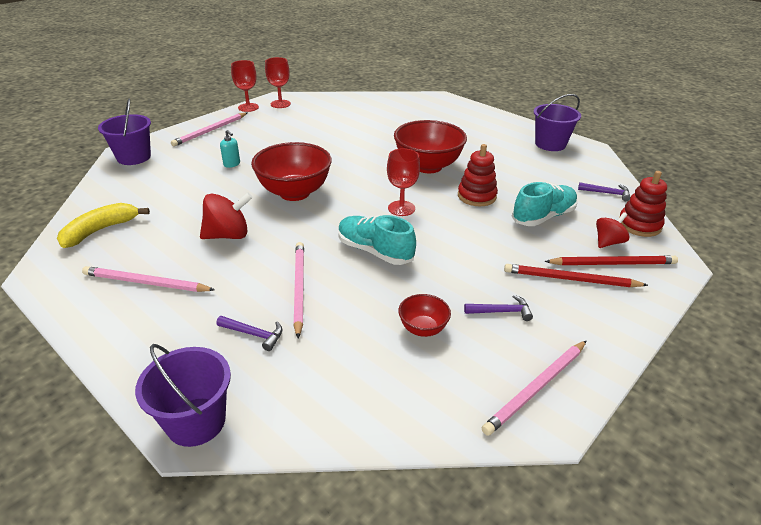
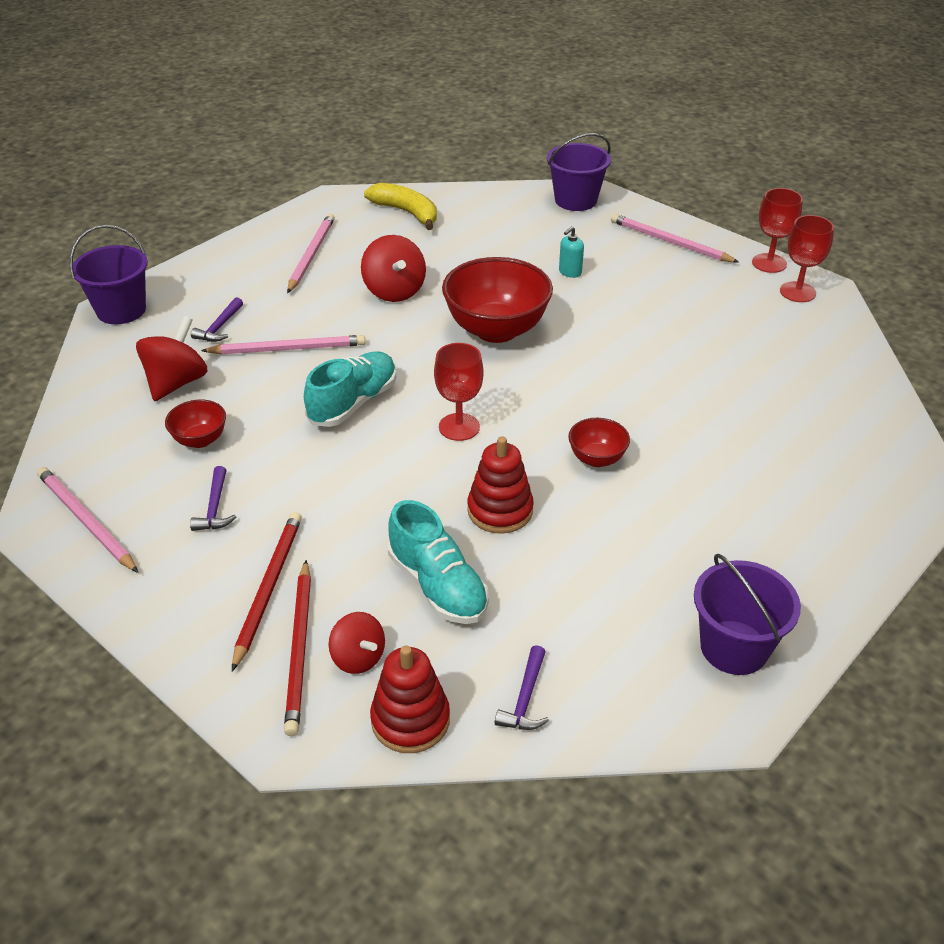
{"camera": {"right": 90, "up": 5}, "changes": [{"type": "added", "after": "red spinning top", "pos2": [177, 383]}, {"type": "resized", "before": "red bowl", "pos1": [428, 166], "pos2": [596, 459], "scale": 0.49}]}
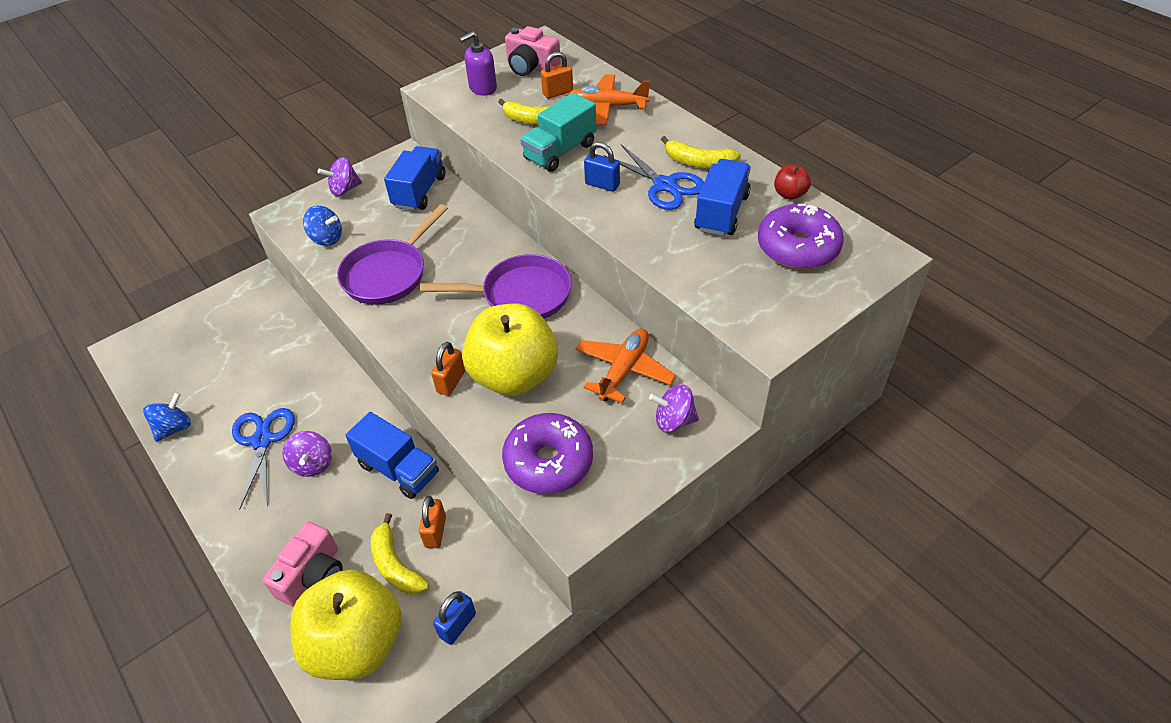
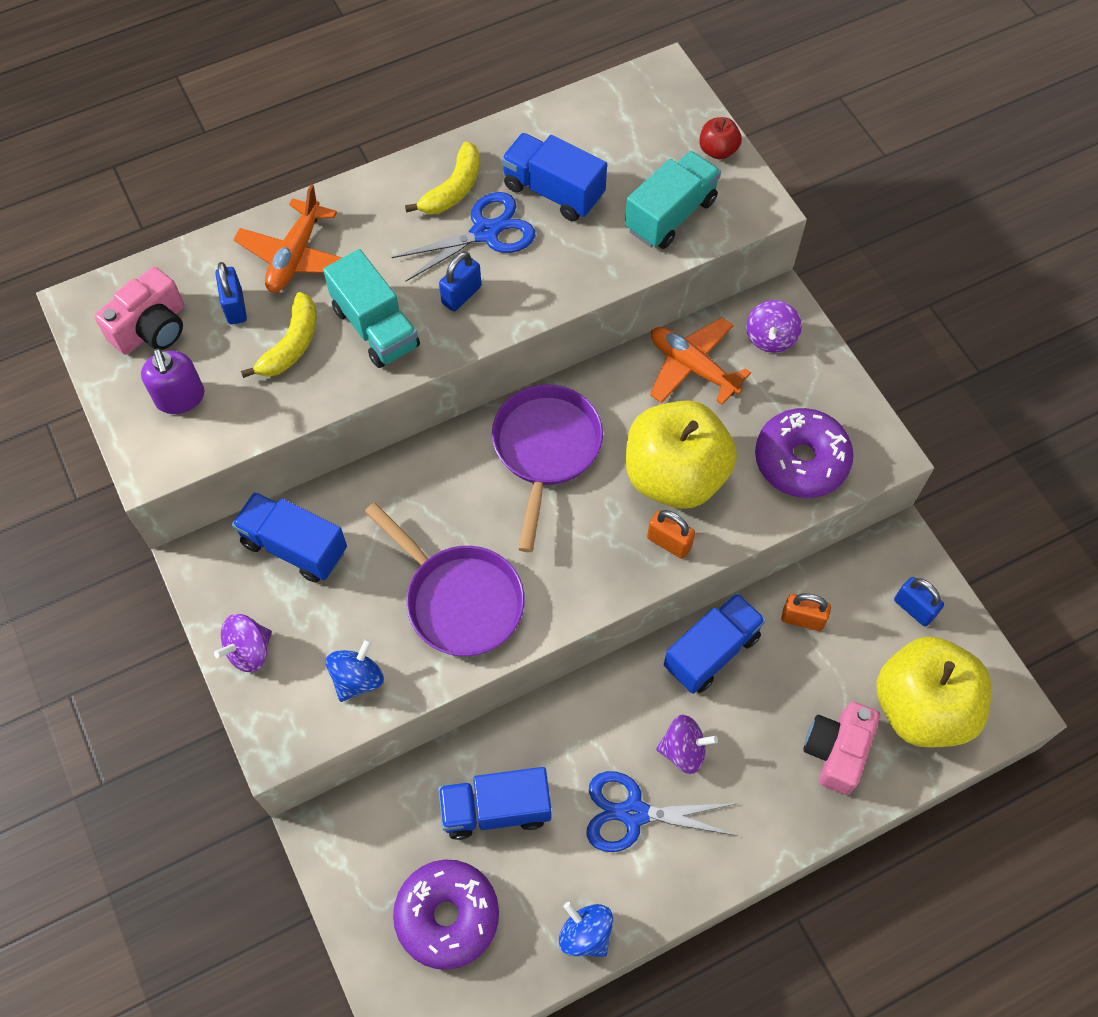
{"camera": {"right": -80, "up": 15}, "changes": [{"type": "turned", "before": "purple spinning top", "pos1": [344, 189], "pos2": [249, 651], "turn": 60}, {"type": "recoloured", "before": "orange padlock", "after": "blue padlock", "pos1": [557, 93], "pos2": [235, 306]}, {"type": "moved", "before": "purple donut", "pos1": [797, 248], "pos2": [447, 916]}, {"type": "added", "after": "blue truck", "pos2": [496, 809]}, {"type": "added", "after": "turquoise truck", "pos2": [670, 215]}, {"type": "moved", "before": "red apple", "pos1": [789, 194], "pos2": [718, 150]}, {"type": "turned", "before": "pink camera", "pos1": [313, 576], "pos2": [837, 751], "turn": -105}, {"type": "removed", "before": "yellow banana", "pos1": [396, 565]}]}
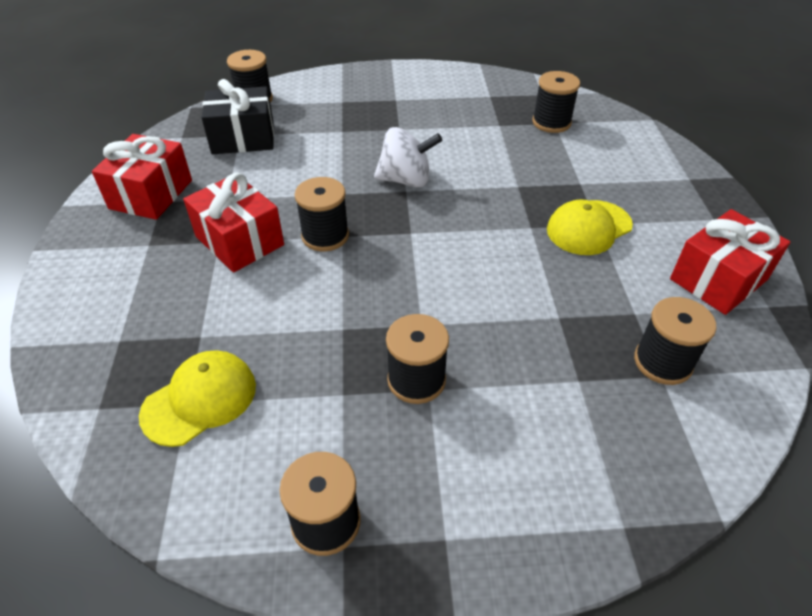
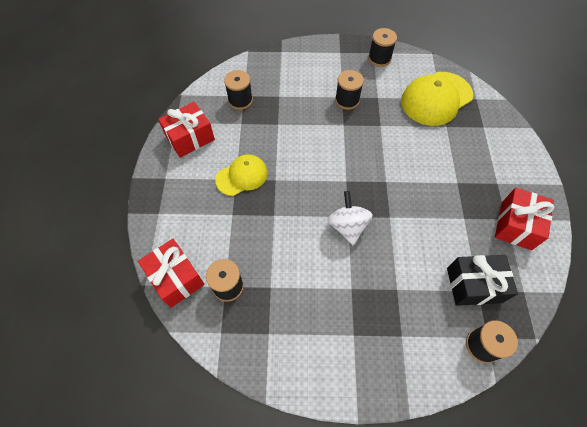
{"camera": {"right": -175, "up": 15}, "changes": [{"type": "moved", "before": "red gift", "pos1": [239, 240], "pos2": [176, 278]}, {"type": "turned", "before": "white spinning top", "pos1": [406, 180], "pos2": [347, 226], "turn": 75}, {"type": "resized", "before": "yellow cap", "pos1": [200, 400], "pos2": [436, 99], "scale": 1.61}, {"type": "removed", "before": "black spool", "pos1": [325, 236]}]}
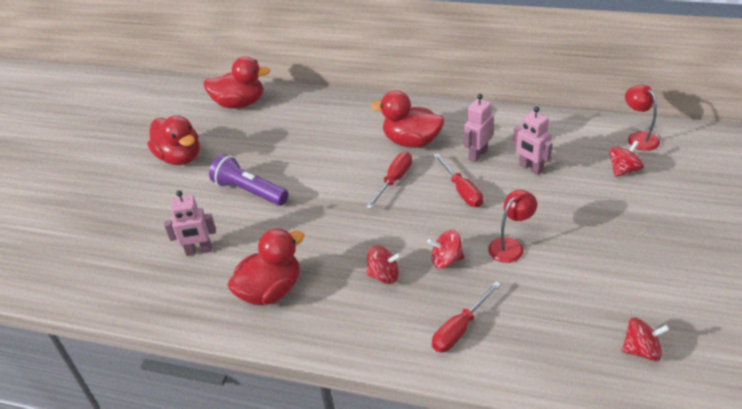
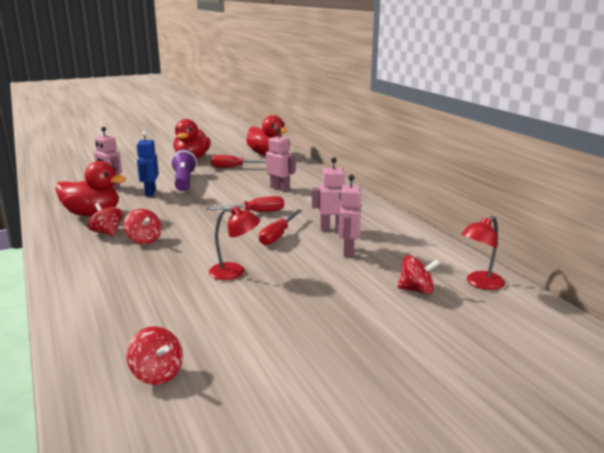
{"camera": {"right": 45, "up": -20}, "changes": [{"type": "moved", "before": "red spinning top", "pos1": [446, 260], "pos2": [107, 233]}, {"type": "added", "after": "blue robot", "pos2": [150, 193]}, {"type": "moved", "before": "red screwdriver", "pos1": [460, 329], "pos2": [234, 167]}, {"type": "added", "after": "pink robot", "pos2": [279, 188]}, {"type": "turned", "before": "red lamp", "pos1": [638, 137], "pos2": [480, 283], "turn": -150}, {"type": "removed", "before": "red duck", "pos1": [411, 141]}]}
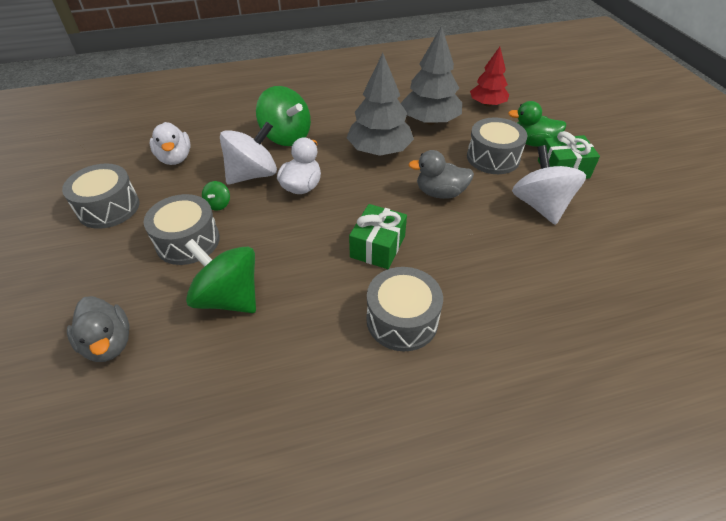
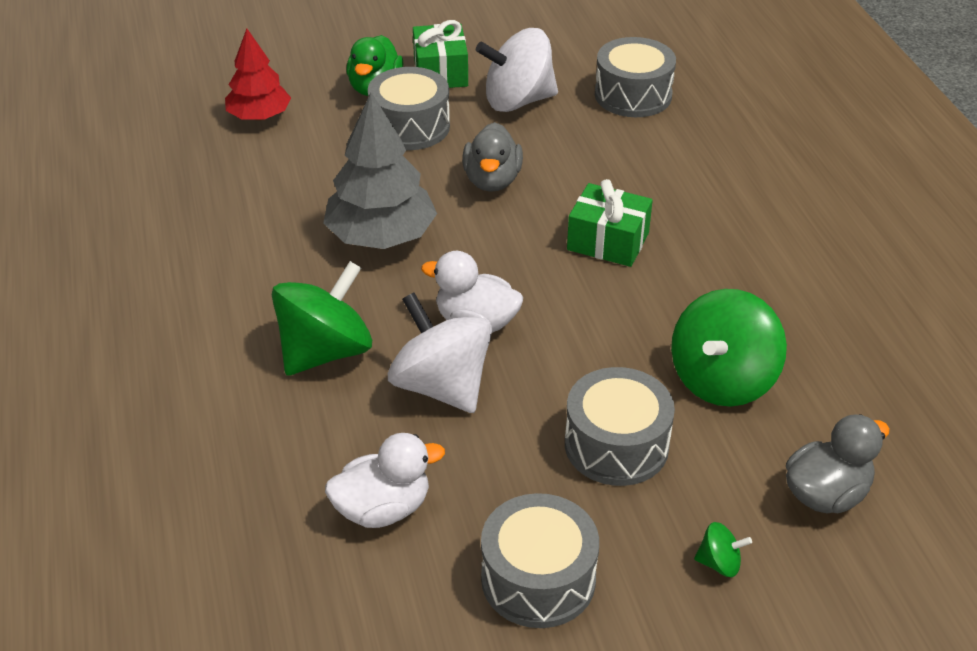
{"camera": {"right": -90, "up": -5}, "changes": [{"type": "moved", "before": "grey drum", "pos1": [402, 320], "pos2": [633, 95]}, {"type": "moved", "before": "green spinning top", "pos1": [218, 204], "pos2": [719, 563]}, {"type": "removed", "before": "grey tree", "pos1": [430, 121]}]}
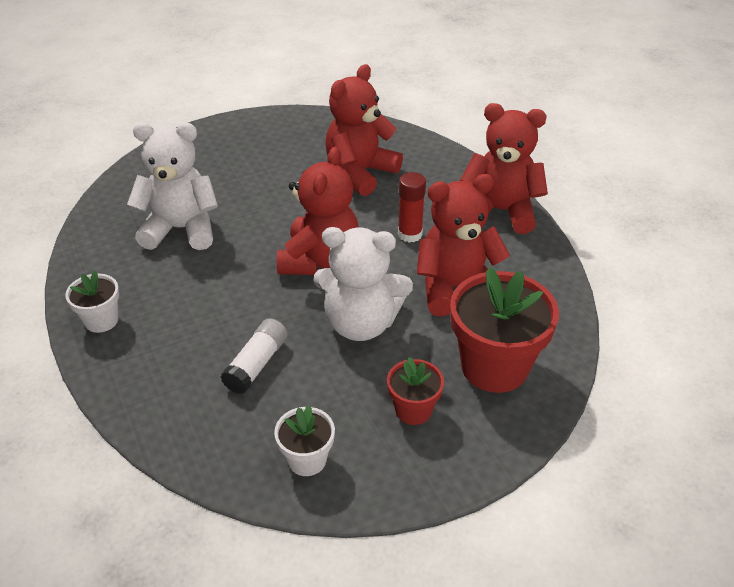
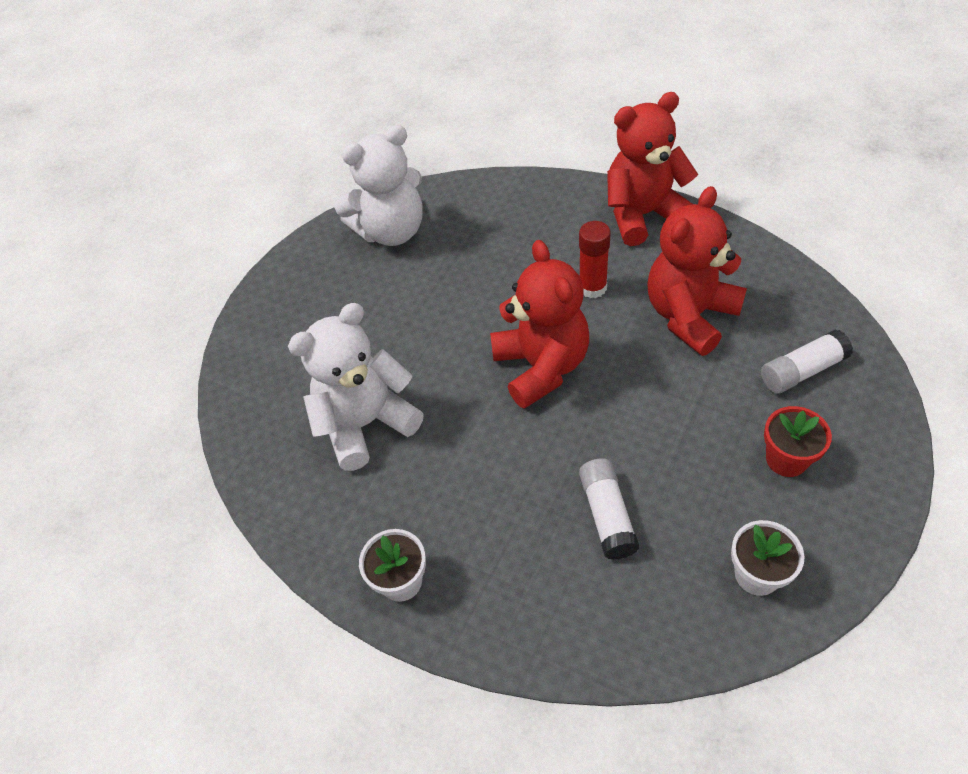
{"camera": {"right": -30, "up": 10}, "changes": [{"type": "moved", "before": "white teddy bear", "pos1": [361, 323], "pos2": [391, 231]}, {"type": "replaced", "before": "red flower pot", "after": "white glue stick", "pos1": [494, 366], "pos2": [802, 371]}, {"type": "removed", "before": "red teddy bear", "pos1": [360, 173]}]}
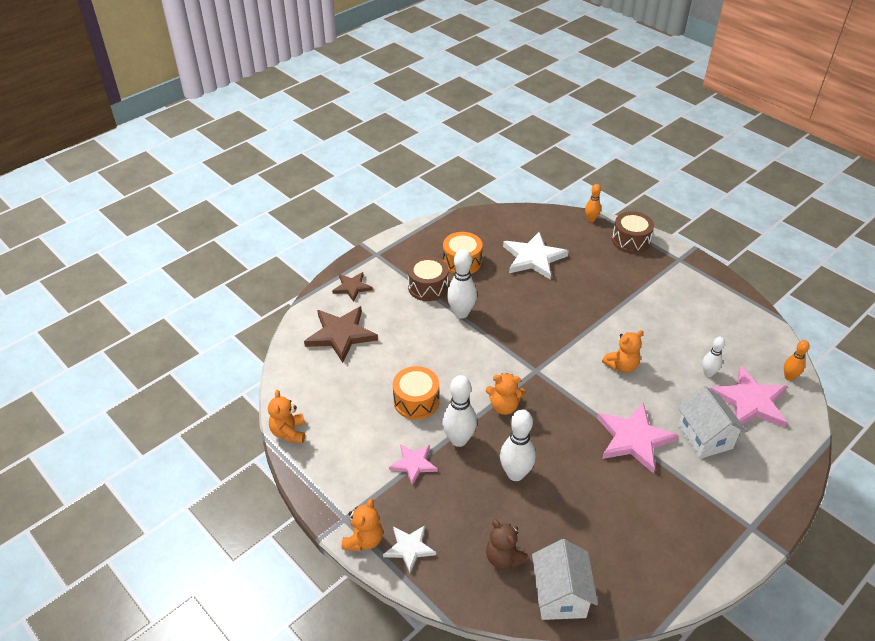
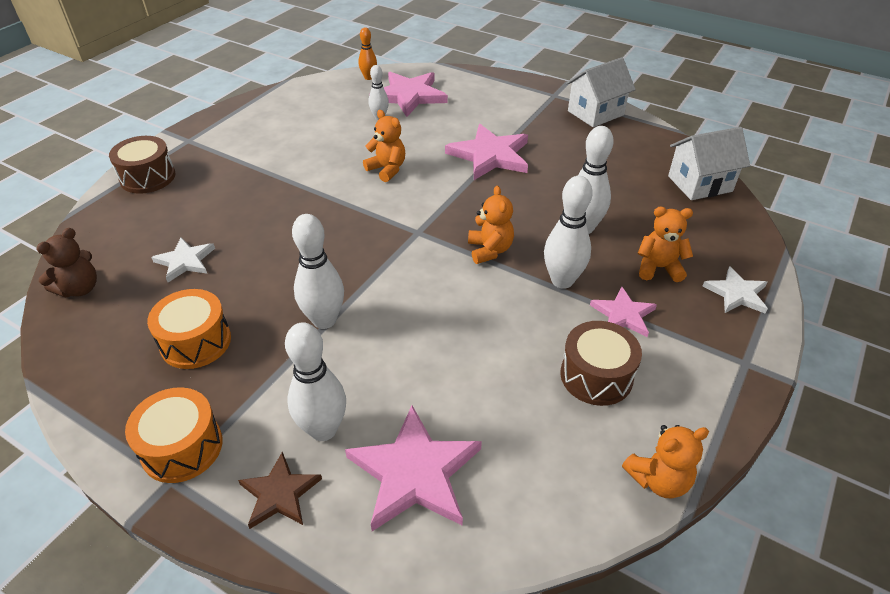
{"camera": {"right": -105, "up": 0}, "changes": [{"type": "moved", "before": "brown teddy bear", "pos1": [504, 558], "pos2": [79, 288]}, {"type": "moved", "before": "orange drum", "pos1": [416, 401], "pos2": [182, 447]}, {"type": "resized", "before": "white star", "pos1": [533, 258], "pos2": [185, 261], "scale": 0.58}, {"type": "added", "after": "white bowling pin", "pos2": [323, 429]}, {"type": "recoloured", "before": "brown star", "after": "pink star", "pos1": [341, 335], "pos2": [415, 473]}, {"type": "moved", "before": "brown drum", "pos1": [428, 287], "pos2": [596, 376]}, {"type": "moved", "before": "white house", "pos1": [704, 437], "pos2": [595, 113]}, {"type": "moved", "before": "orange teddy bear", "pos1": [364, 540], "pos2": [658, 268]}, {"type": "removed", "before": "orange bowling pin", "pos1": [591, 219]}]}
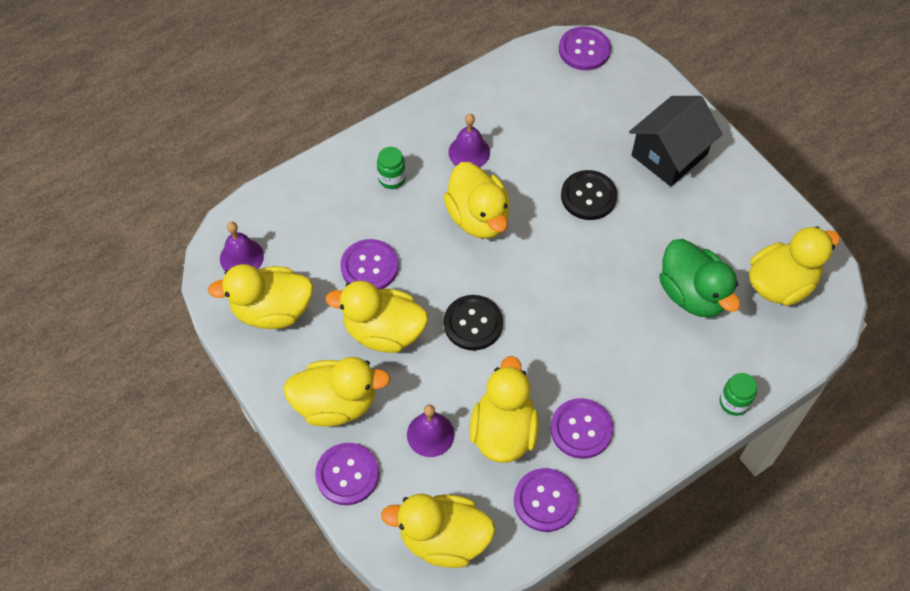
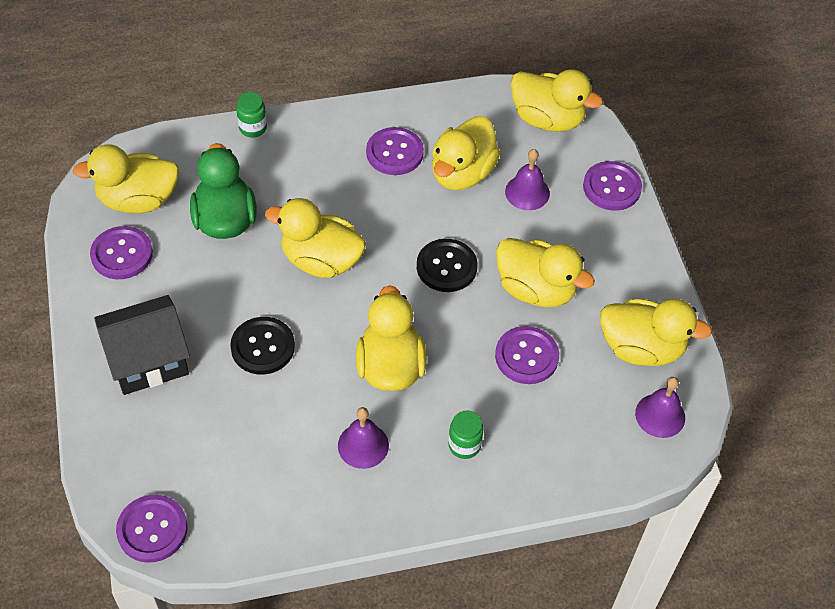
{"camera": {"right": -160, "up": -5}, "changes": [{"type": "moved", "before": "purple button", "pos1": [545, 500], "pos2": [122, 254]}, {"type": "moved", "before": "yellow duck", "pos1": [336, 403], "pos2": [321, 260]}]}
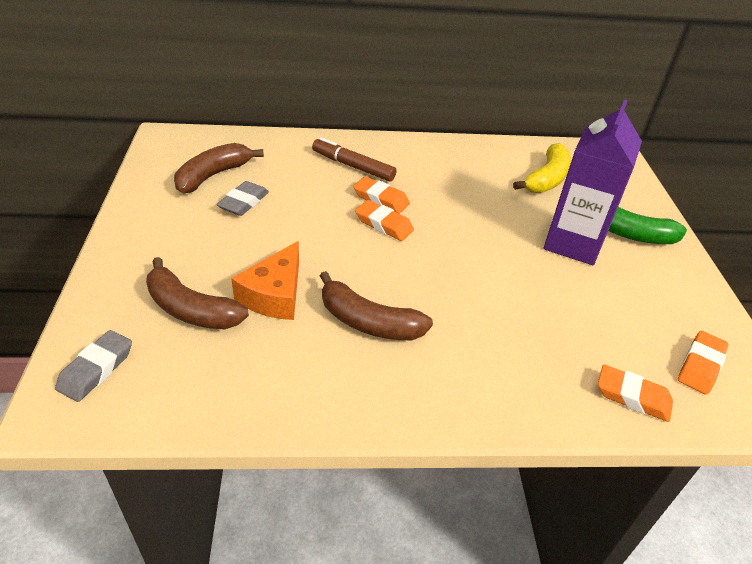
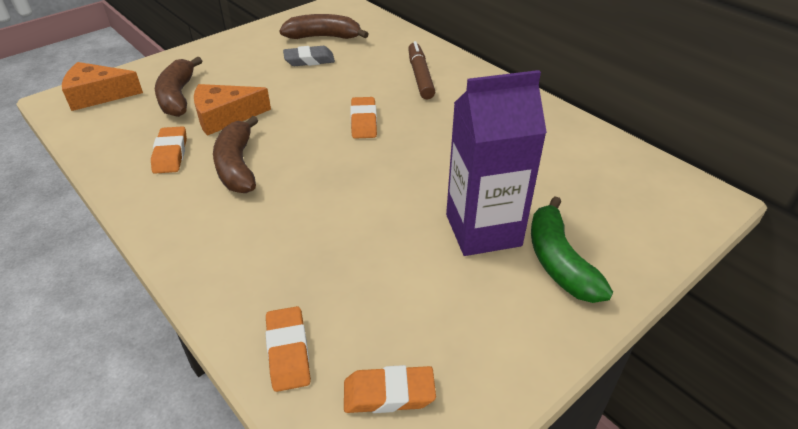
{"camera": {"right": 55, "up": 0}, "changes": [{"type": "replaced", "before": "grey eraser", "after": "orange cheese", "pos1": [96, 369], "pos2": [98, 95]}, {"type": "moved", "before": "orange eraser", "pos1": [381, 199], "pos2": [170, 154]}, {"type": "removed", "before": "yellow banana", "pos1": [546, 179]}]}
